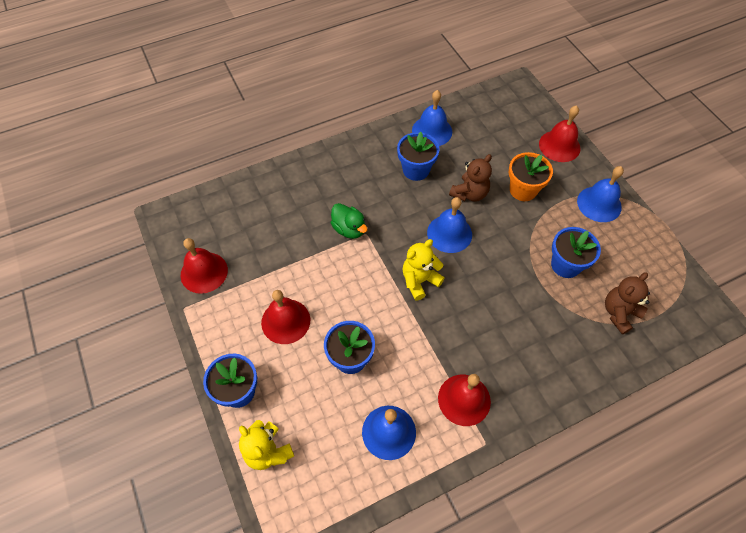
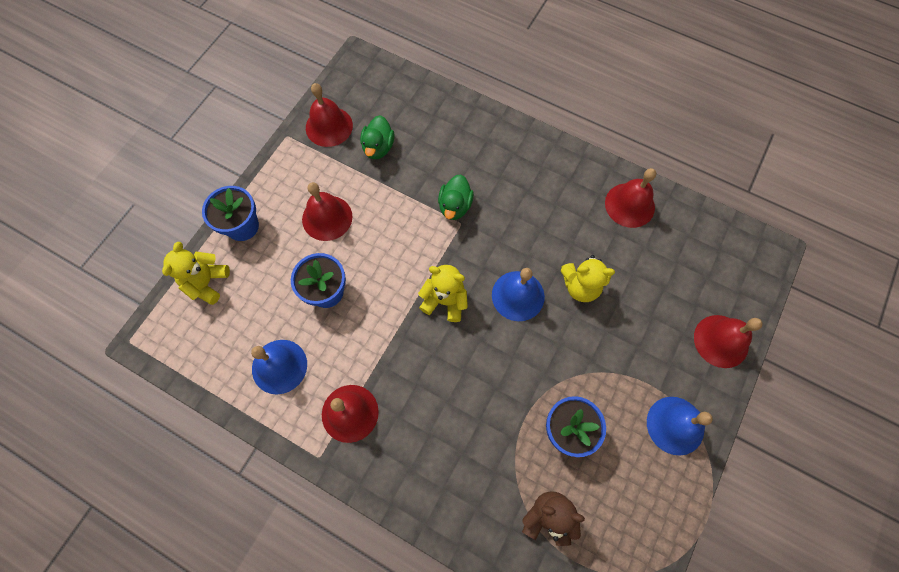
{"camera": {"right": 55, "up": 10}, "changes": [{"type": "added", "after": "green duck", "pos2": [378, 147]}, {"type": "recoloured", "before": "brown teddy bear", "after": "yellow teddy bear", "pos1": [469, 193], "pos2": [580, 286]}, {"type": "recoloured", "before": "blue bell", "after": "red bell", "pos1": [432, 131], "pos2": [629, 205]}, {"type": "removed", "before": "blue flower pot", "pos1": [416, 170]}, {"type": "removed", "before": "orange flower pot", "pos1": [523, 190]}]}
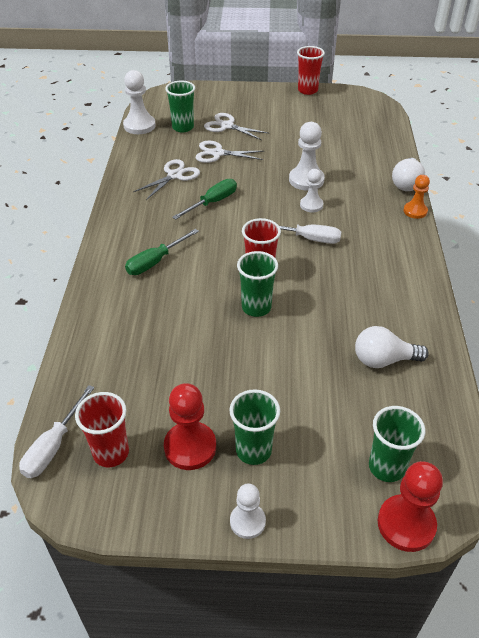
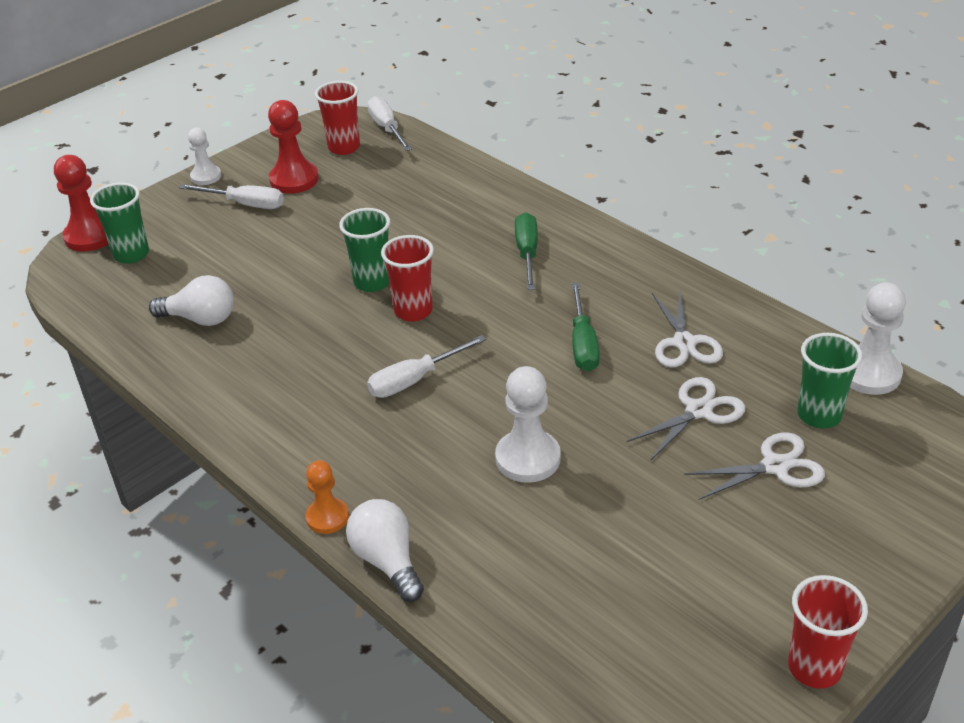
{"camera": {"right": 135, "up": -5}, "changes": [{"type": "turned", "before": "white light bulb", "pos1": [383, 360], "pos2": [200, 319], "turn": 60}, {"type": "replaced", "before": "green cup", "after": "white screwdriver", "pos1": [253, 450], "pos2": [245, 204]}, {"type": "removed", "before": "white pawn", "pos1": [311, 205]}]}
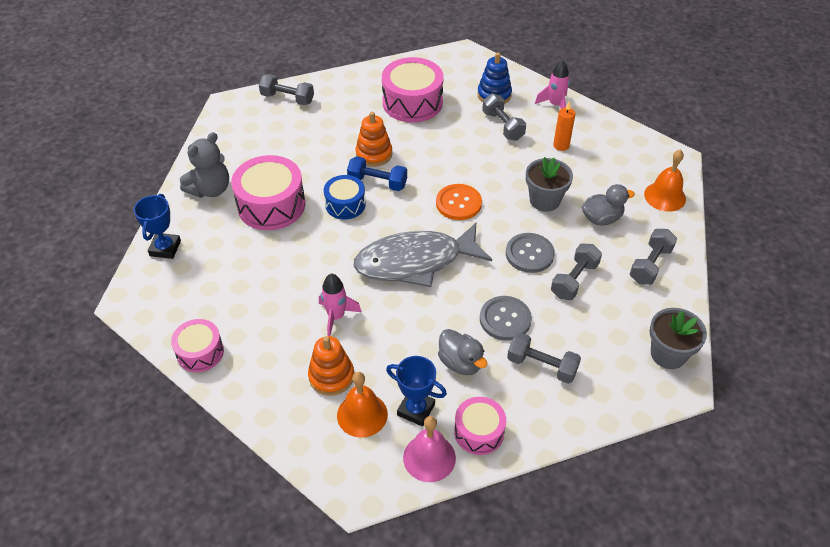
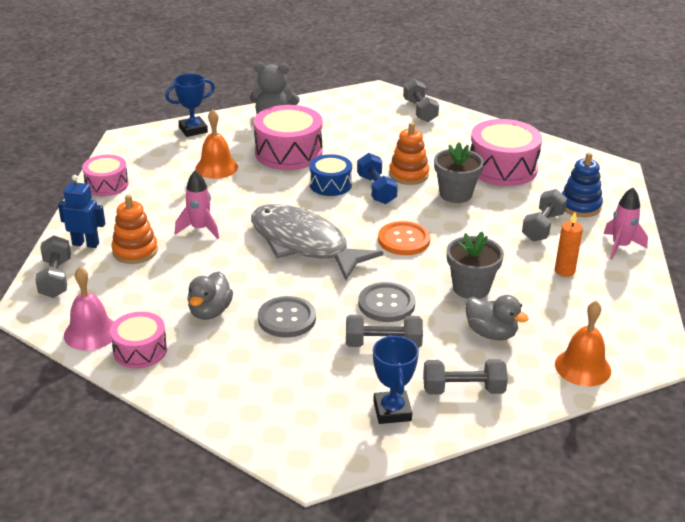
{"camera": {"right": 55, "up": -15}, "changes": [{"type": "moved", "before": "grey dumbbell", "pos1": [542, 366], "pos2": [56, 278]}, {"type": "added", "after": "blue robot", "pos2": [86, 244]}, {"type": "moved", "before": "orange bell", "pos1": [362, 414], "pos2": [216, 167]}, {"type": "moved", "before": "blue trophy", "pos1": [416, 410], "pos2": [392, 411]}, {"type": "moved", "before": "grey flower pot", "pos1": [668, 354], "pos2": [455, 194]}]}
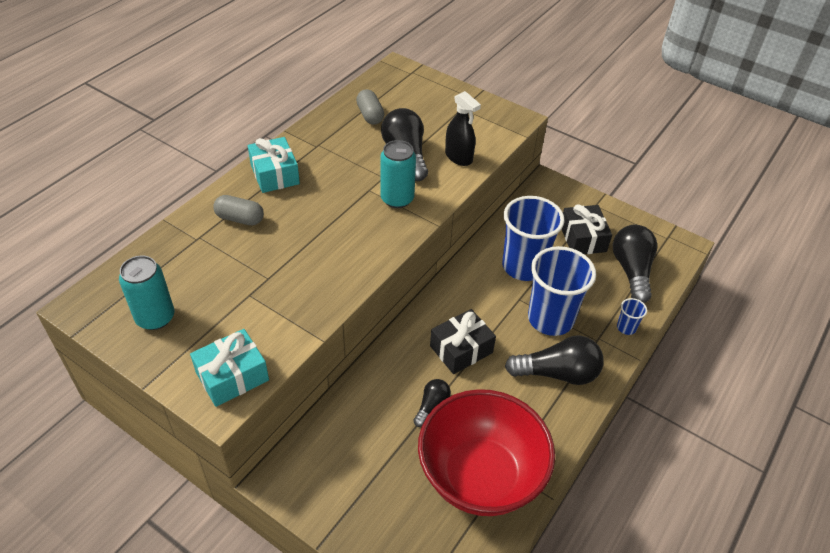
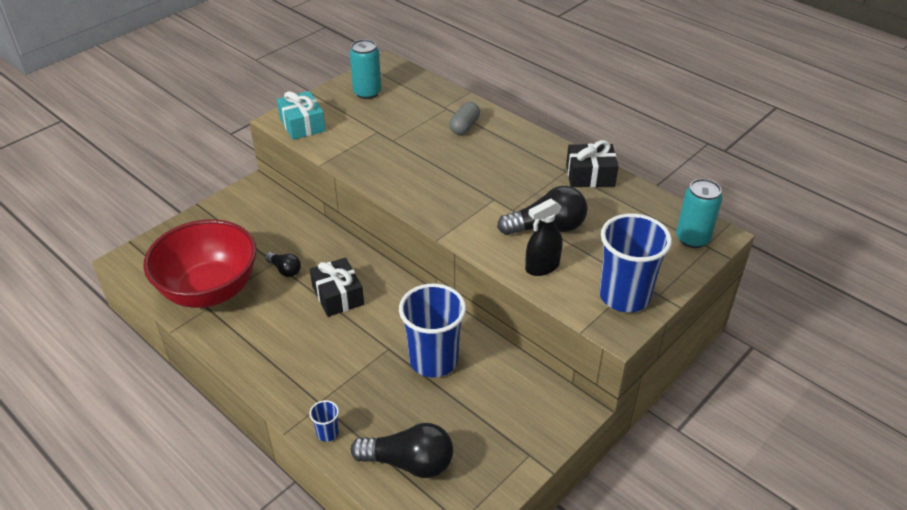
{"camera": {"right": 100, "up": -5}, "changes": [{"type": "moved", "before": "black gift", "pos1": [583, 238], "pos2": [590, 175]}, {"type": "moved", "before": "blue cup", "pos1": [550, 319], "pos2": [624, 296]}, {"type": "moved", "before": "turquoise can", "pos1": [397, 199], "pos2": [692, 238]}, {"type": "removed", "before": "turquoise gift", "pos1": [275, 174]}, {"type": "removed", "before": "grey capsule", "pos1": [370, 115]}, {"type": "removed", "before": "black light bulb", "pos1": [557, 373]}]}
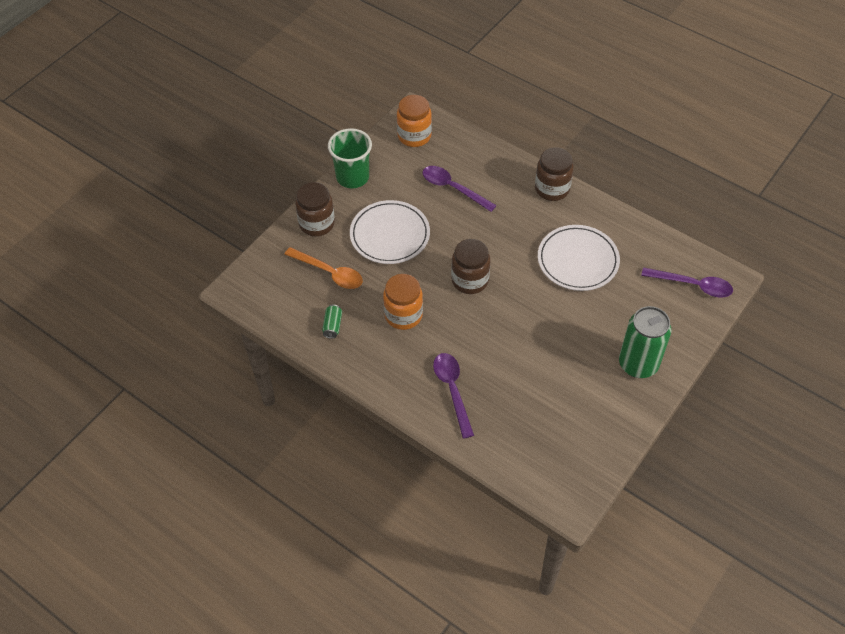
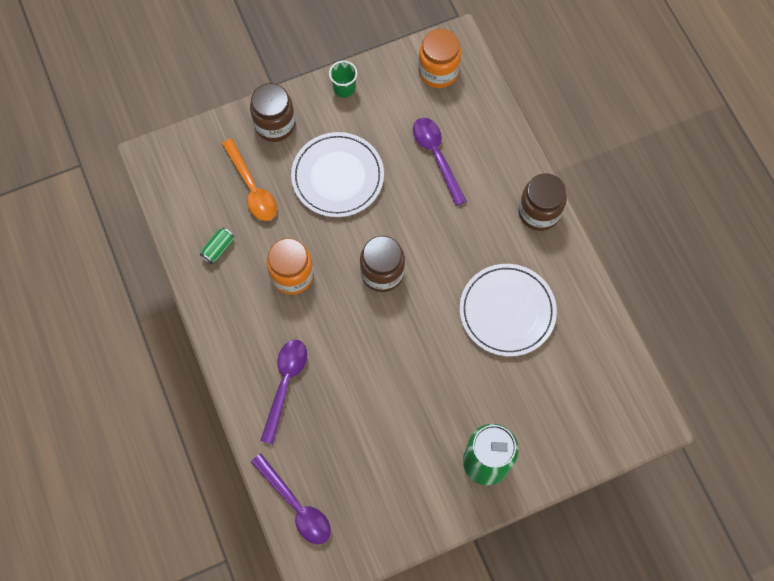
{"camera": {"right": 30, "up": 15}, "changes": [{"type": "moved", "before": "purple spoon", "pos1": [692, 285], "pos2": [296, 505]}, {"type": "resized", "before": "green cup", "pos1": [352, 177], "pos2": [344, 88], "scale": 0.56}]}
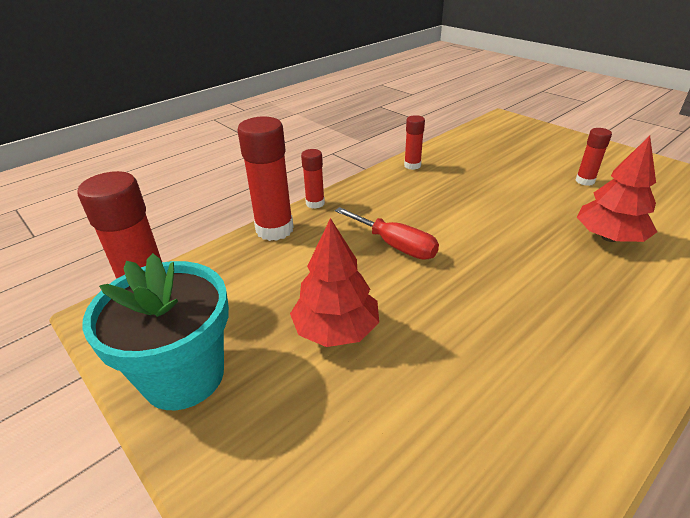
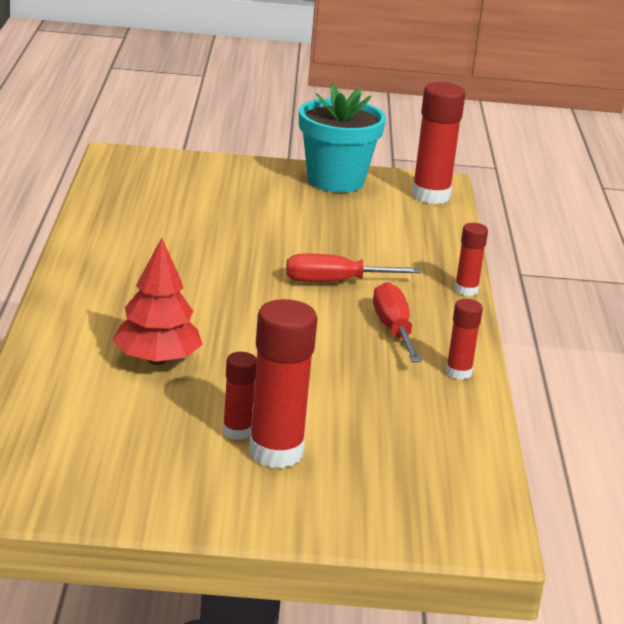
{"camera": {"right": 130, "up": -10}, "changes": [{"type": "moved", "before": "red glue stick", "pos1": [274, 229], "pos2": [276, 452]}, {"type": "added", "after": "red screwdriver", "pos2": [393, 329]}, {"type": "removed", "before": "red tree", "pos1": [336, 329]}]}
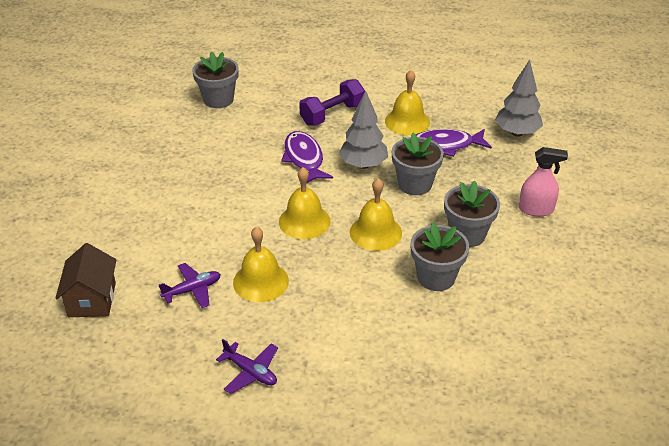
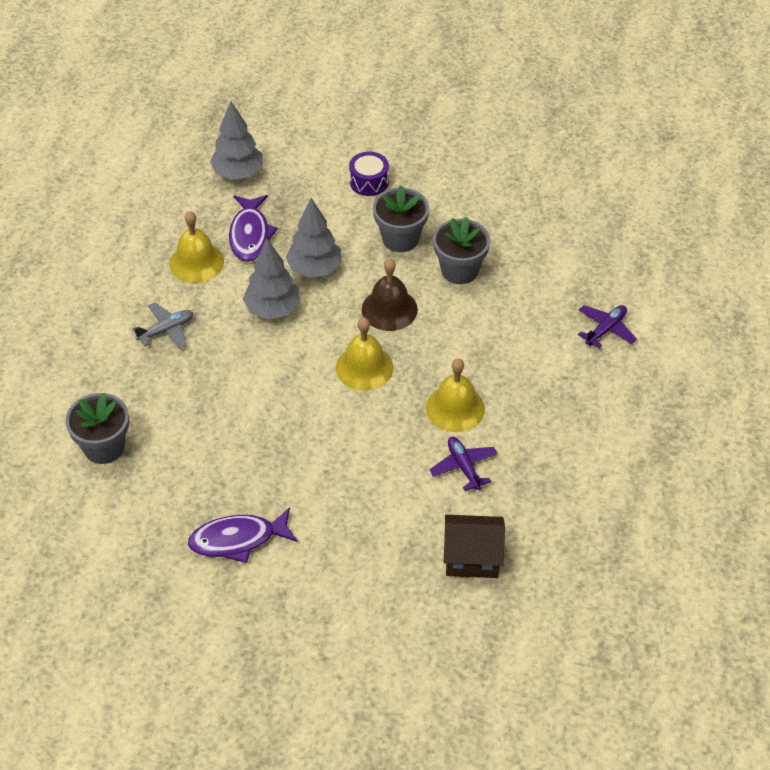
{"camera": {"right": -85, "up": 10}, "changes": [{"type": "replaced", "before": "purple dumbbell", "after": "grey plane", "pos1": [332, 114], "pos2": [166, 330]}, {"type": "moved", "before": "purple fish", "pos1": [304, 158], "pos2": [238, 539]}, {"type": "replaced", "before": "grey flower pot", "after": "grey tree", "pos1": [415, 184], "pos2": [314, 269]}, {"type": "replaced", "before": "pink spray bottle", "after": "purple drum", "pos1": [536, 209], "pos2": [369, 182]}, {"type": "recoloured", "before": "yellow bell", "after": "brown bell", "pos1": [375, 232], "pos2": [389, 309]}, {"type": "moved", "before": "purple plane", "pos1": [250, 372], "pos2": [606, 329]}]}
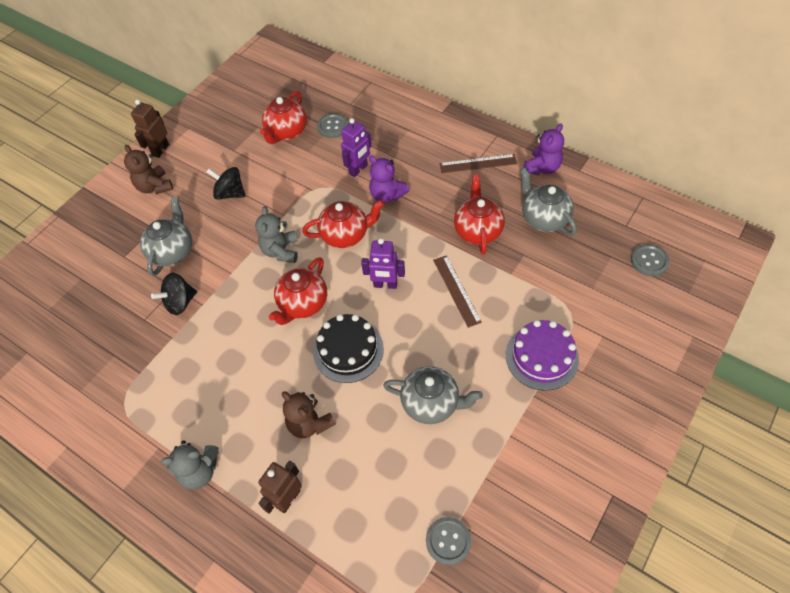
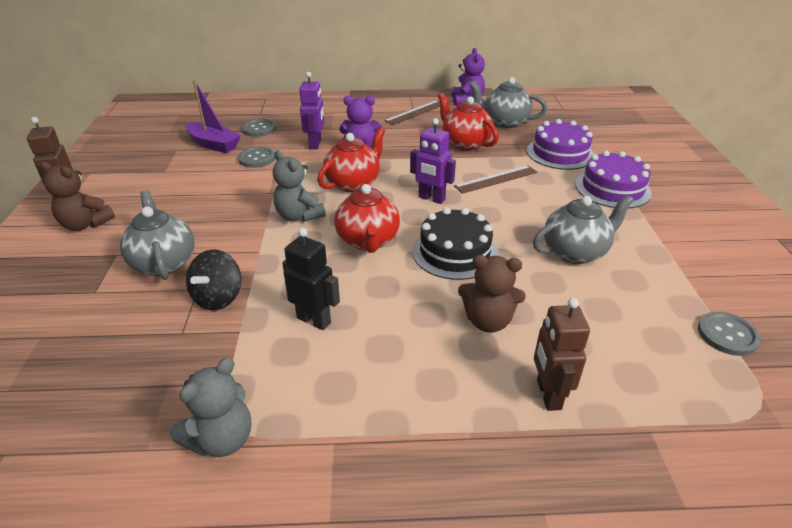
{"camera": {"right": -40, "up": -20}, "changes": [{"type": "moved", "before": "grey teddy bear", "pos1": [200, 471], "pos2": [222, 439]}, {"type": "replaced", "before": "red teapot", "after": "purple boat", "pos1": [286, 132], "pos2": [213, 144]}, {"type": "moved", "before": "grey button", "pos1": [649, 261], "pos2": [257, 158]}, {"type": "added", "after": "black robot", "pos2": [314, 320]}, {"type": "turned", "before": "purple robot", "pos1": [385, 285], "pos2": [431, 198], "turn": 60}, {"type": "turned", "before": "brown ruler", "pos1": [457, 290], "pos2": [496, 179], "turn": -60}, {"type": "added", "after": "purple cake", "pos2": [560, 153]}, {"type": "removed", "before": "black spinning top", "pos1": [230, 193]}]}
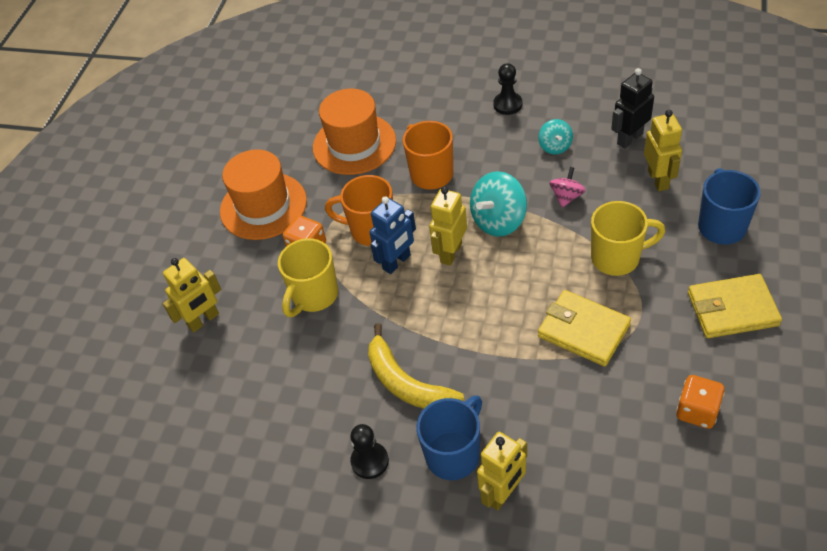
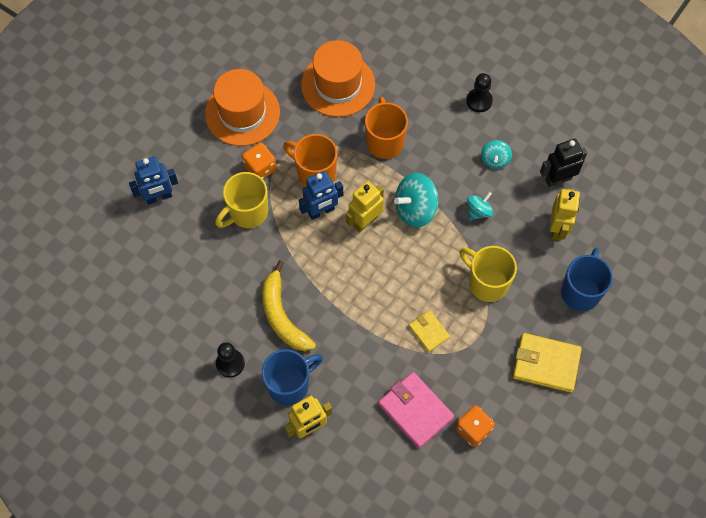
{"camera": {"right": 15, "up": 15}, "changes": [{"type": "recoloured", "before": "yellow robot", "after": "blue robot", "pos1": [203, 320], "pos2": [159, 197]}, {"type": "added", "after": "pink wallet", "pos2": [415, 411]}, {"type": "resized", "before": "yellow wallet", "pos1": [583, 331], "pos2": [428, 331], "scale": 0.57}, {"type": "turned", "before": "yellow mug", "pos1": [617, 258], "pos2": [487, 283], "turn": -150}, {"type": "recoloured", "before": "pink spinning top", "after": "turquoise spinning top", "pos1": [566, 197], "pos2": [478, 211]}]}
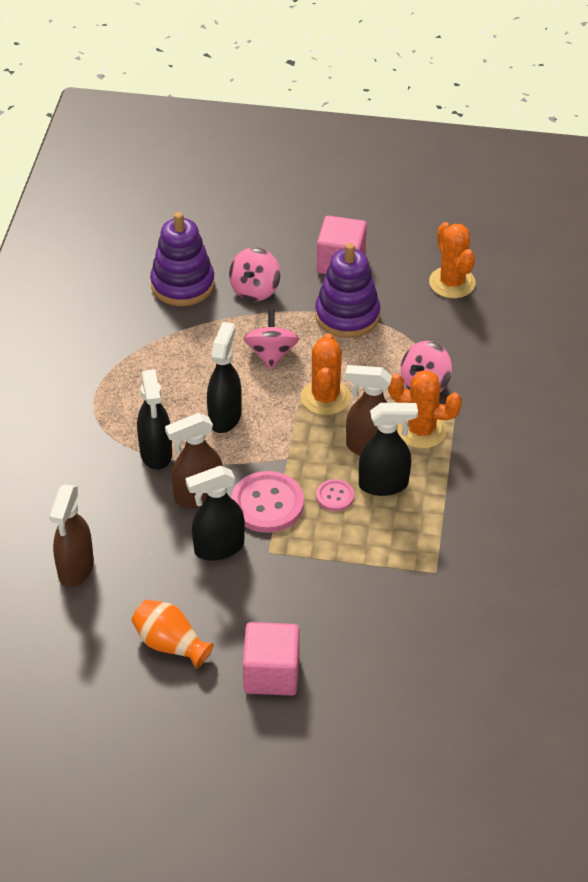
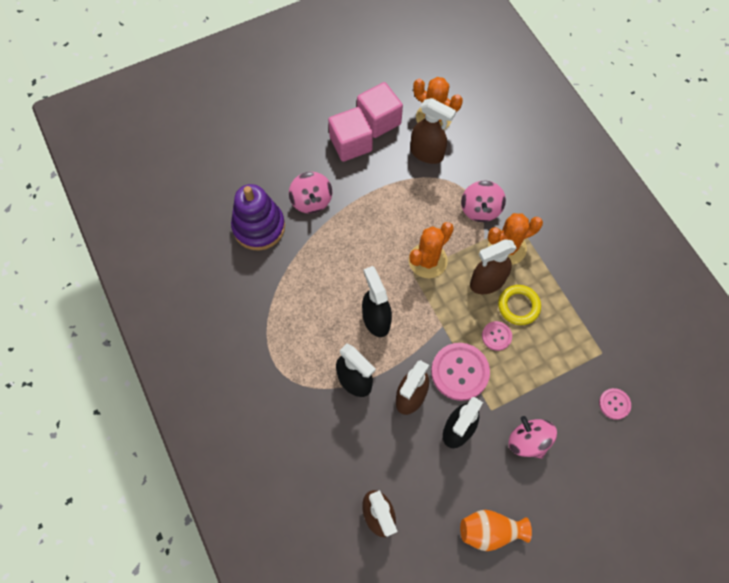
{"camera": {"right": -35, "up": 20}, "changes": [{"type": "moved", "before": "pink cube", "pos1": [271, 674], "pos2": [379, 120]}, {"type": "turned", "before": "orange cactus", "pos1": [325, 397], "pos2": [428, 260], "turn": 75}, {"type": "added", "after": "brown spray bottle", "pos2": [427, 153]}, {"type": "replaced", "before": "black spray bottle", "after": "yellow ring", "pos1": [384, 484], "pos2": [518, 306]}, {"type": "moved", "before": "pink spinning top", "pos1": [271, 354], "pos2": [528, 441]}, {"type": "added", "after": "pink button", "pos2": [614, 404]}, {"type": "removed", "before": "purple stacking toy", "pos1": [347, 316]}]}
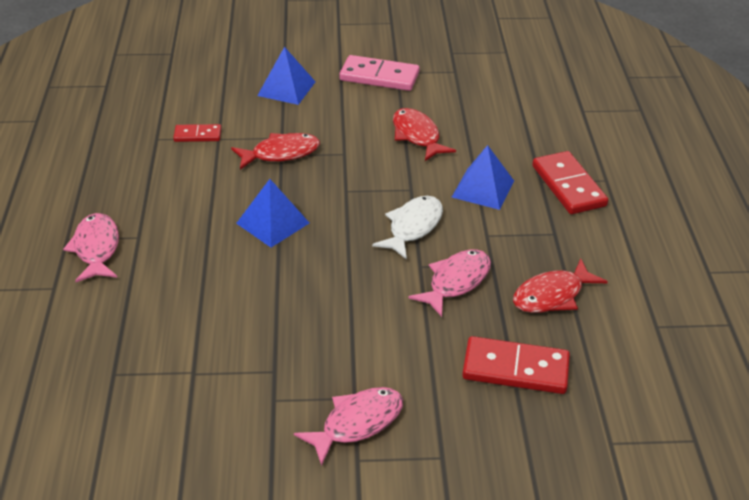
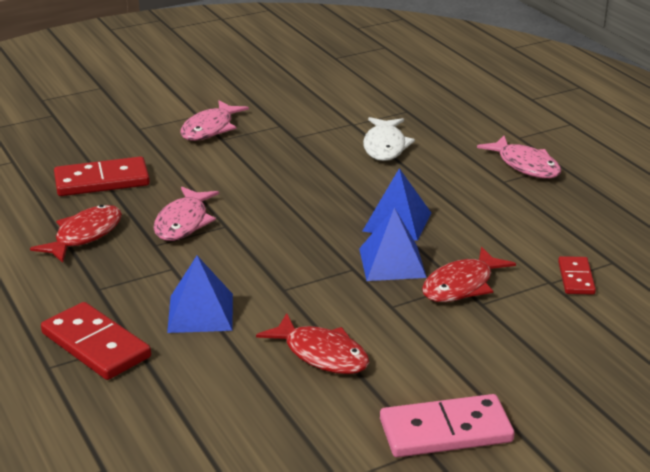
{"camera": {"right": 155, "up": -10}, "changes": [{"type": "moved", "before": "blue pyramid", "pos1": [286, 88], "pos2": [392, 262]}, {"type": "moved", "before": "white fish", "pos1": [413, 227], "pos2": [385, 146]}, {"type": "turned", "before": "red domino", "pos1": [197, 135], "pos2": [576, 278], "turn": -60}]}
